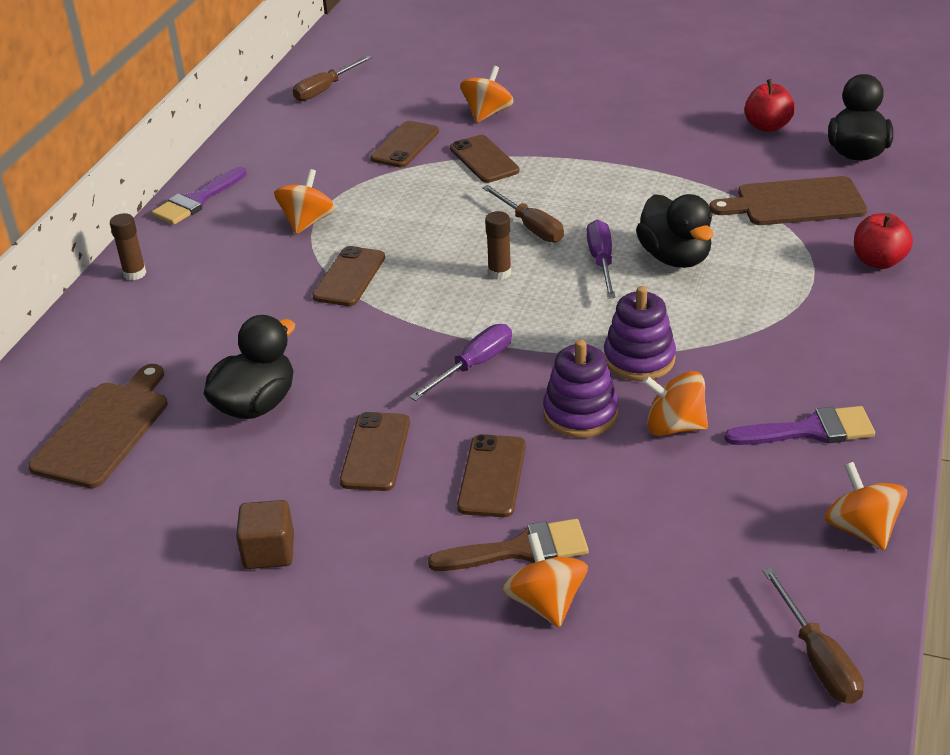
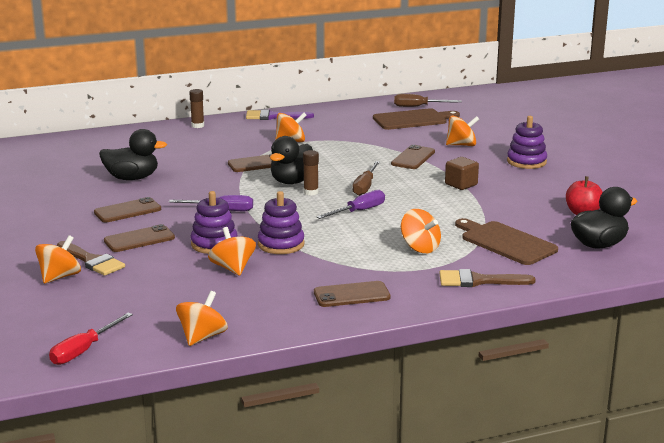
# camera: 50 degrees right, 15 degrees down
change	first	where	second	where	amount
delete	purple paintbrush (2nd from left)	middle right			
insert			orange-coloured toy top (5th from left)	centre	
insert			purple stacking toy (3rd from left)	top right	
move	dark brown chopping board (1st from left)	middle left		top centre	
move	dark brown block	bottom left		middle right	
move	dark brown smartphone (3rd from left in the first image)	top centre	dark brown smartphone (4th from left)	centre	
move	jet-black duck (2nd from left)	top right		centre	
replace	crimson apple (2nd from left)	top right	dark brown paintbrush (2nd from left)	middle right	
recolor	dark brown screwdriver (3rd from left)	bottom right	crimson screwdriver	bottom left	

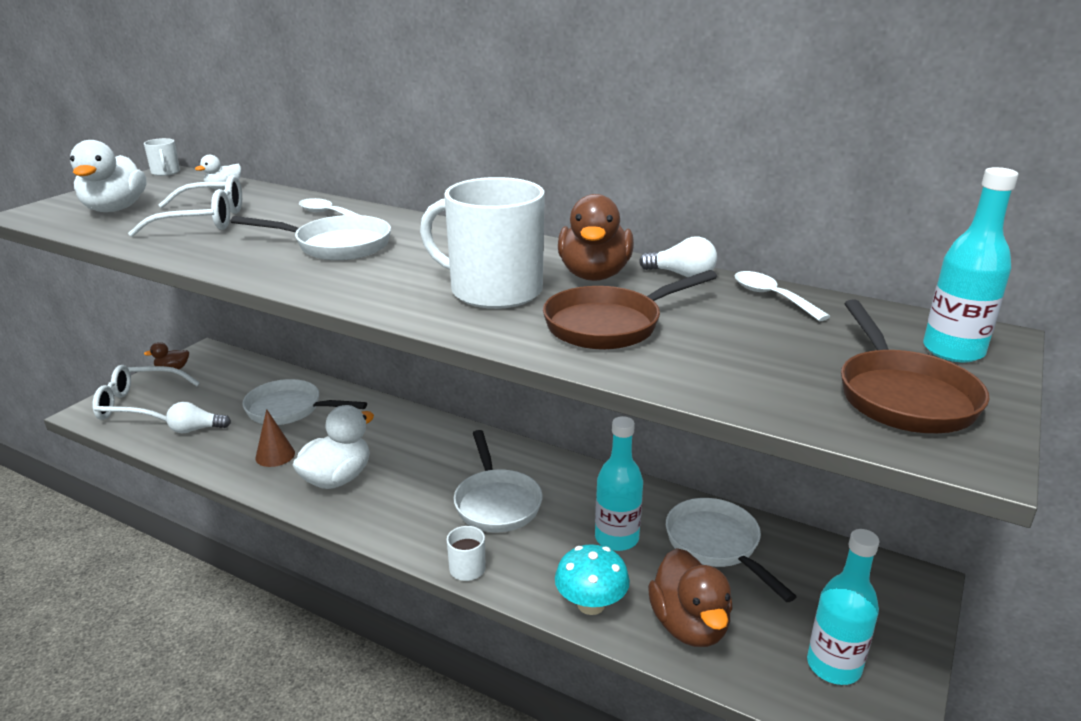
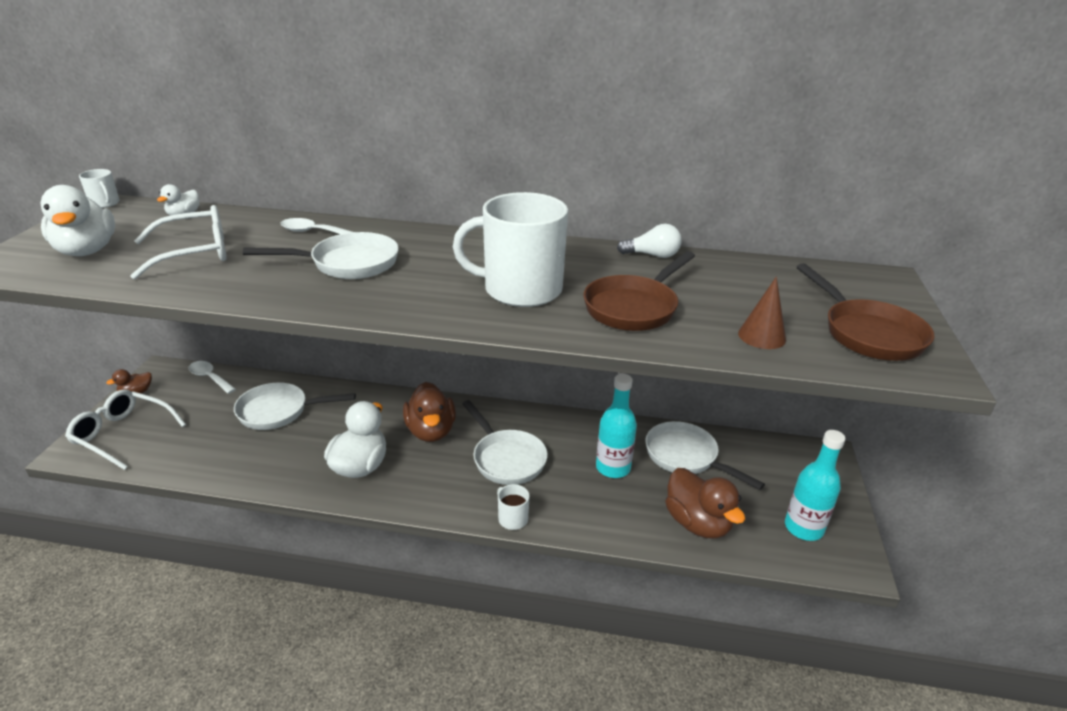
# camera: 20 degrees left, 5 degrees up
change	first	where	second	where	amount
delete	pure white lightbulb (1st from left)	middle left			
delete	turquoise mushroom	bottom centre			
delete	turquoise drink bottle (3rd from left)	middle right			
move	dark brown cone shape	middle left		middle right	
move	dark brown duck (2nd from left)	top centre		centre	
move	pure white spoon (2nd from left in the first image)	middle right	pure white spoon (1st from left)	middle left	
rotate	pure white eyeglasses (1st from left)	middle left		middle left	45 degrees clockwise

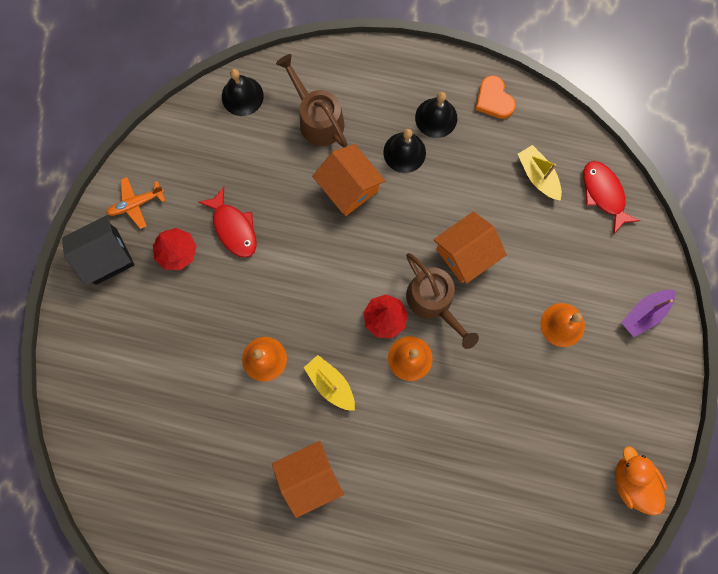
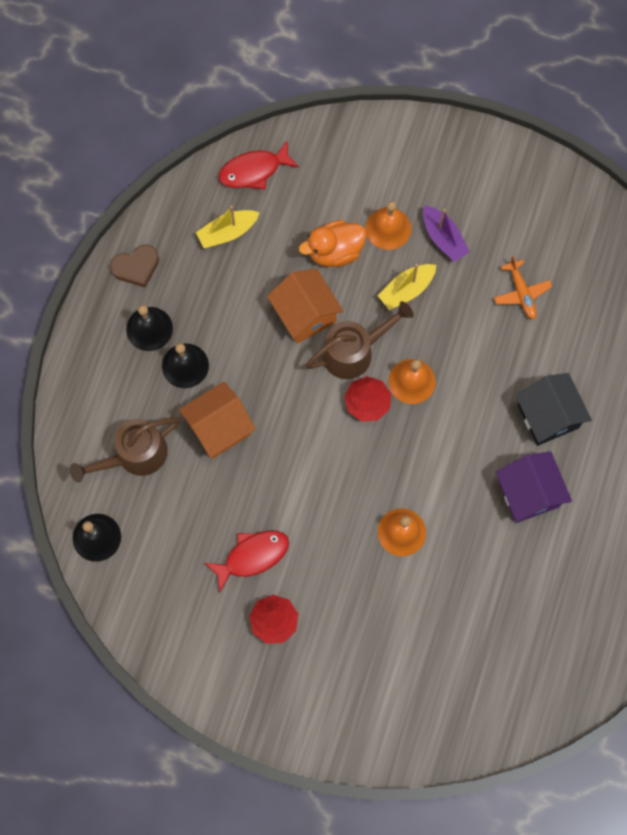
# camera: 85 degrees left, 5 degrees down
change	first	where	second	where	amount
move	jet-black cottage	middle left		middle right	
move	orange-coloured plane	middle left		middle right	
move	bright yellow boat (1st from left in the first image)	bottom centre	bright yellow boat (2nd from left)	centre	
move	orange-coloured duck	bottom right		top centre	
move	purple boat	middle right		top right	
recolor	orange-coloured cottage (1st from left)	bottom centre	purple cottage	middle right	
recolor	orange-coloured heart	top right	dark brown heart	top left	

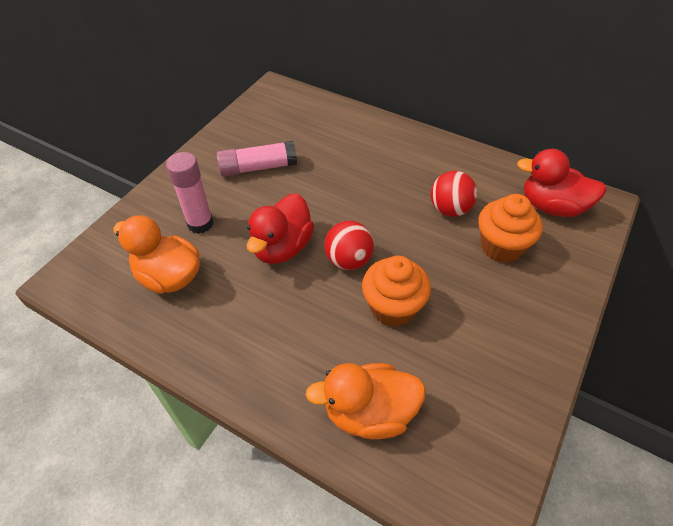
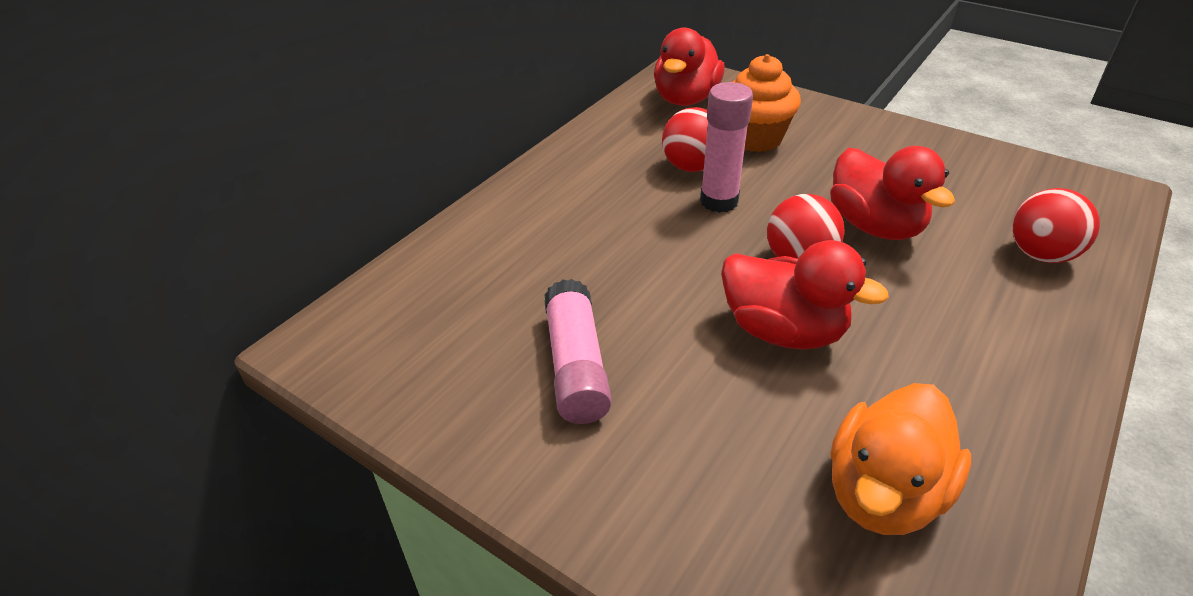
# camera: 85 degrees left, 10 degrees down
change	first	where	second	where	amount
move	pink glue stick (1st from left in the first image)	middle left	pink glue stick (2nd from left)	top centre	
replace	orange-coloured duck (2nd from left)	bottom centre	crimson ball (3rd from left)	middle right	
replace	orange-coloured muffin (1st from left)	centre	crimson duck (3rd from left)	top right	

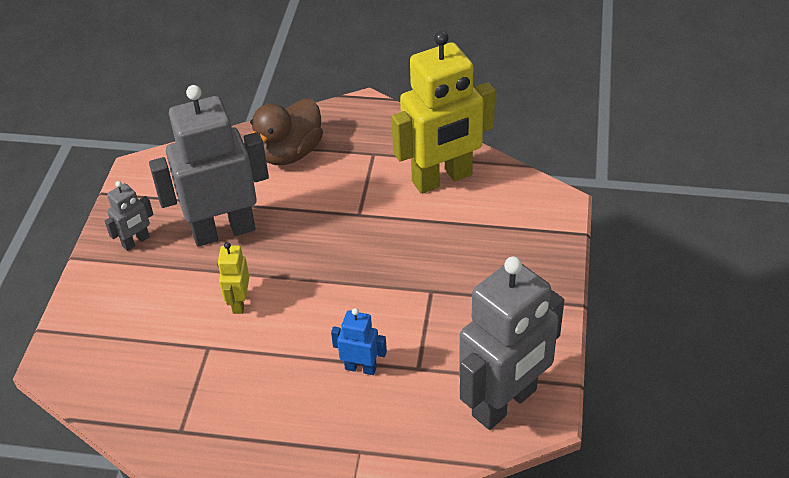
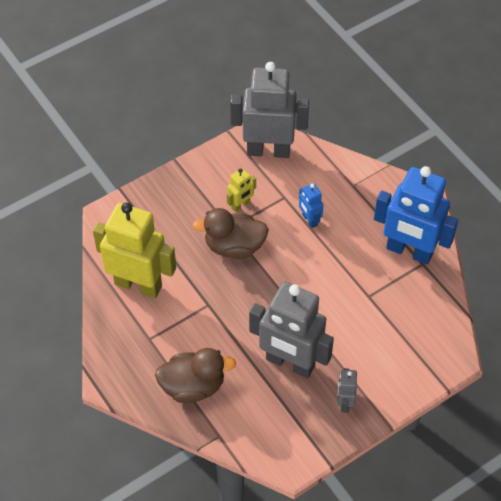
# camera: 135 degrees left, 10 degrees up
change	first	where	second	where	amount
insert			dark brown duck (2nd from left)	centre	
insert			royal blue toy robot (2nd from left)	middle right	
move	bright yellow toy robot (1st from left in the first image)	middle left	bright yellow toy robot (2nd from left)	centre	
rotate	gray toy robot (1st from left in the first image)	middle left	gray toy robot (3rd from left)	bottom right	90 degrees counterclockwise

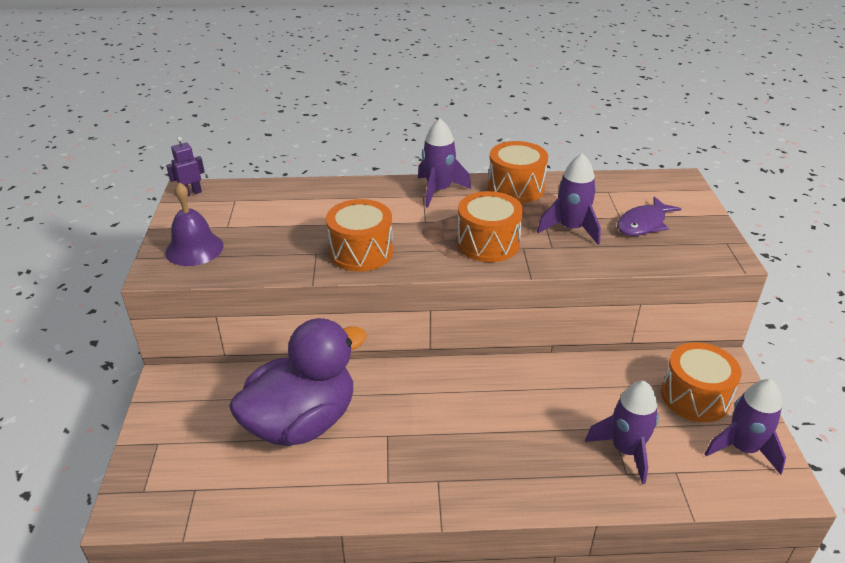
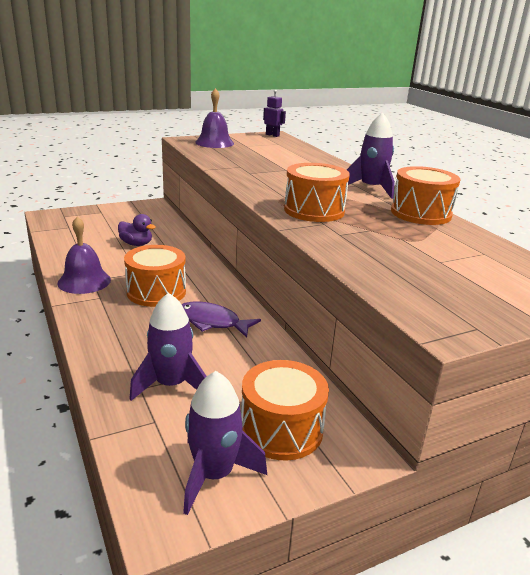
# camera: 65 degrees right, 10 degrees down
change	first	where	second	where	amount
delete	purple rocket (2nd from left)	middle right			
insert			purple hand bell (1st from left)	middle left	
move	orange-coloured drum (1st from left)	centre		middle left	
move	purple fish figure	middle right		centre	
resize	purple duck	bottom centre		middle left	x0.41

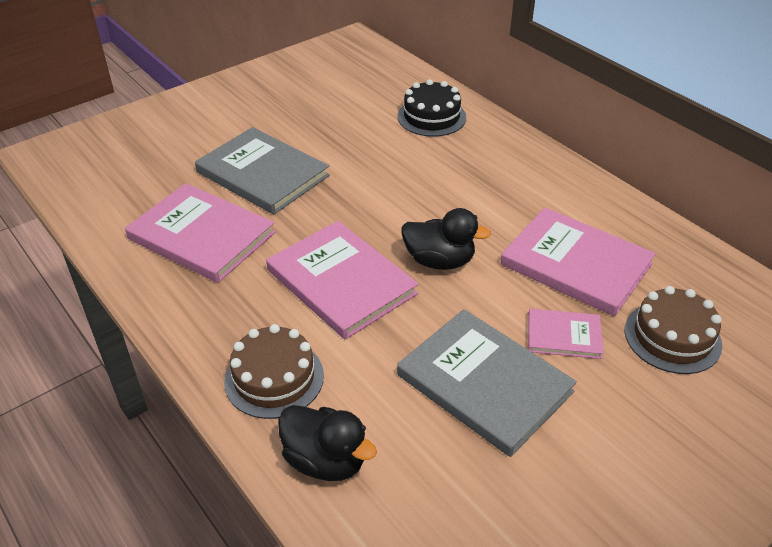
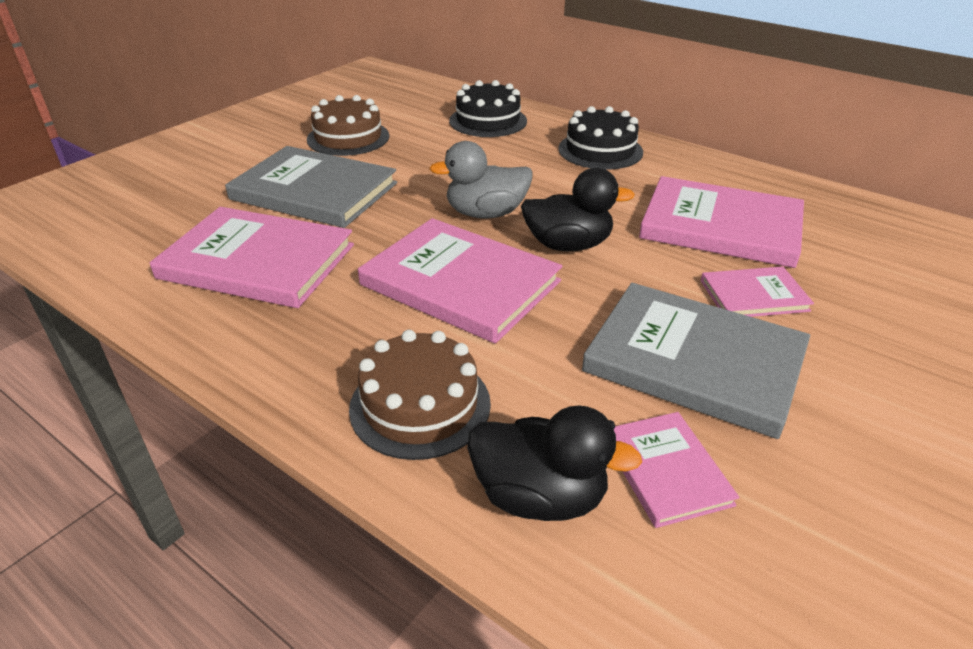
# camera: 15 degrees left, 5 degrees down
change	first	where	second	where	amount
insert			gray duck	top centre	
insert			jet-black cake (2nd from left)	top centre	
insert			pink hardcover (3rd from left)	bottom right	
move	dark brown cake (2nd from left in the first image)	middle right	dark brown cake (1st from left)	top centre	

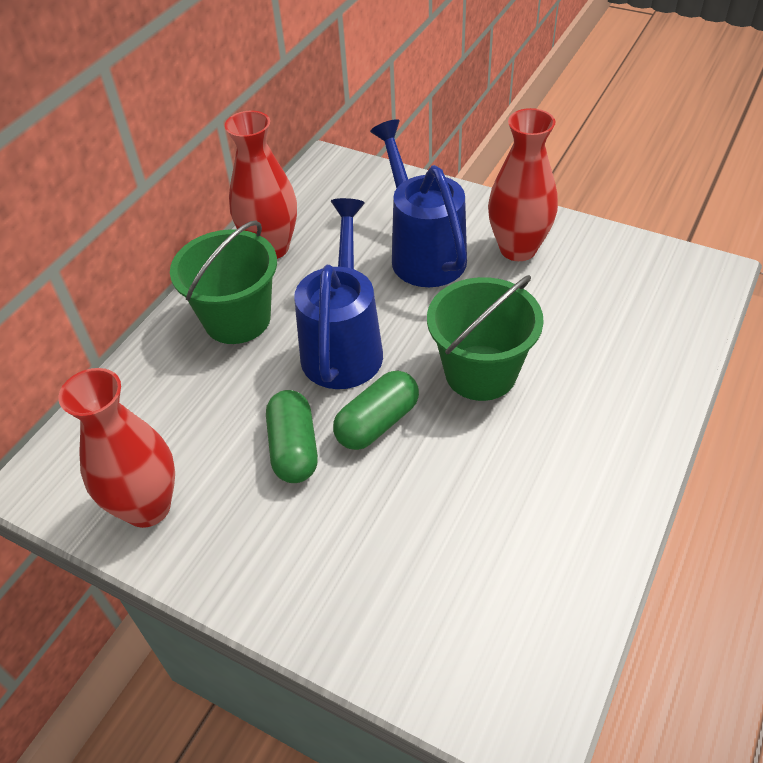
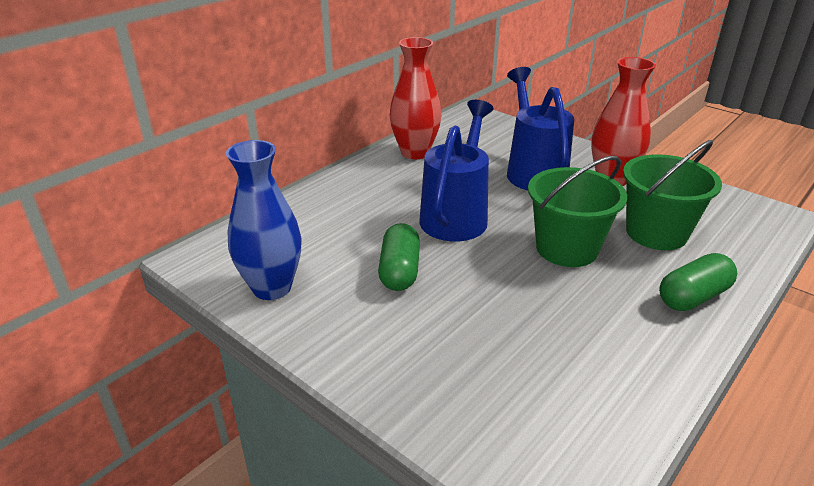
# camera: 10 degrees right, 15 degrees down
change	first	where	second	where	amount
move	leaf-green bucket (1st from left in the first image)	middle left	leaf-green bucket (2nd from left)	middle right	
move	leaf-green pill (2nd from left)	centre		middle right	
recolor	crimson vase (1st from left)	middle left	royal blue vase	middle left	

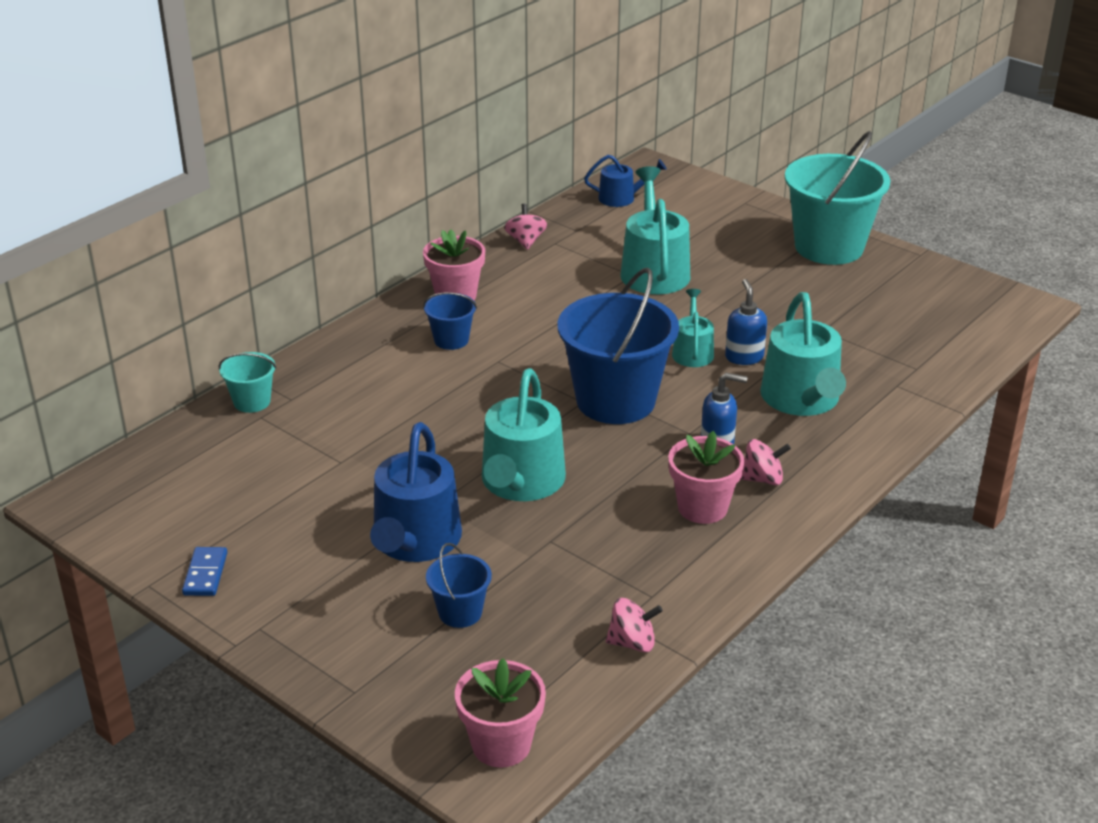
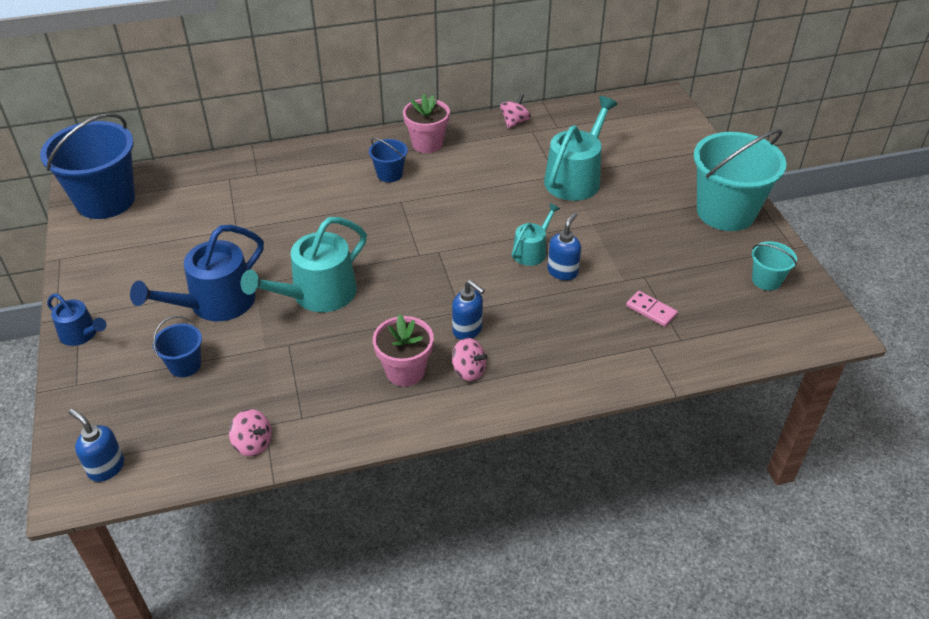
# camera: 35 degrees right, 10 degrees up
change	first	where	second	where	amount
delete	royal blue domino	bottom left			
delete	turquoise watering pot (4th from left)	middle right			
insert			pink domino	middle right	
move	turquoise bucket (1st from left in the first image)	middle left	turquoise bucket (2nd from left)	middle right	
move	royal blue bucket (3rd from left in the first image)	centre	royal blue bucket (1st from left)	top left	
move	royal blue watering pot (2nd from left in the first image)	top centre	royal blue watering pot (1st from left)	middle left	
replace	pink flower pot (2nd from left)	bottom centre	royal blue soap pump (1st from left)	bottom left	

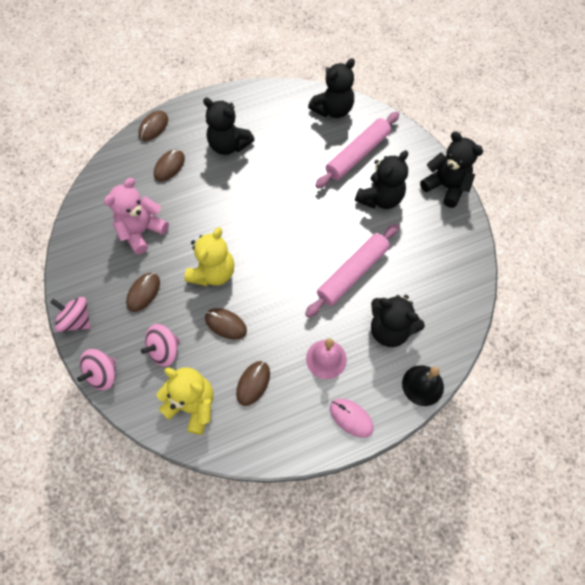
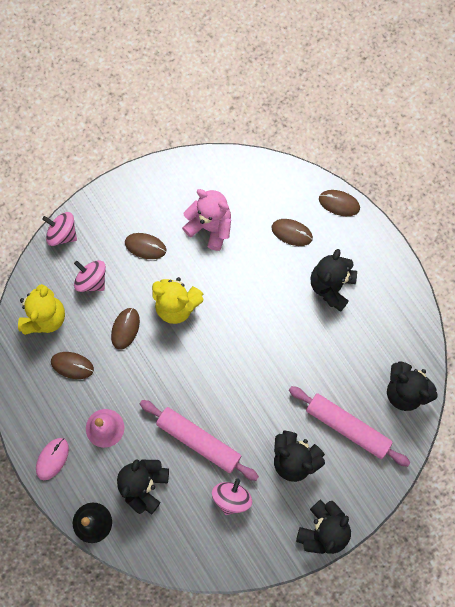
# camera: 80 degrees right, 10 degrees up
change	first	where	second	where	amount
move	pink toy top (1st from left in the first image)	middle left	pink toy top (3rd from left)	bottom centre	

